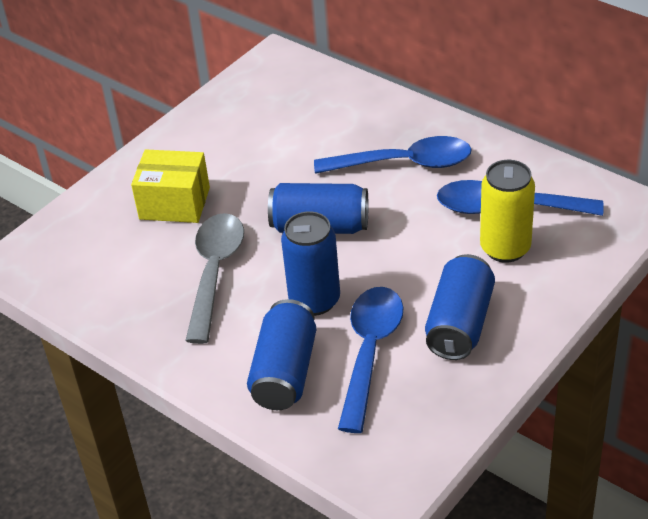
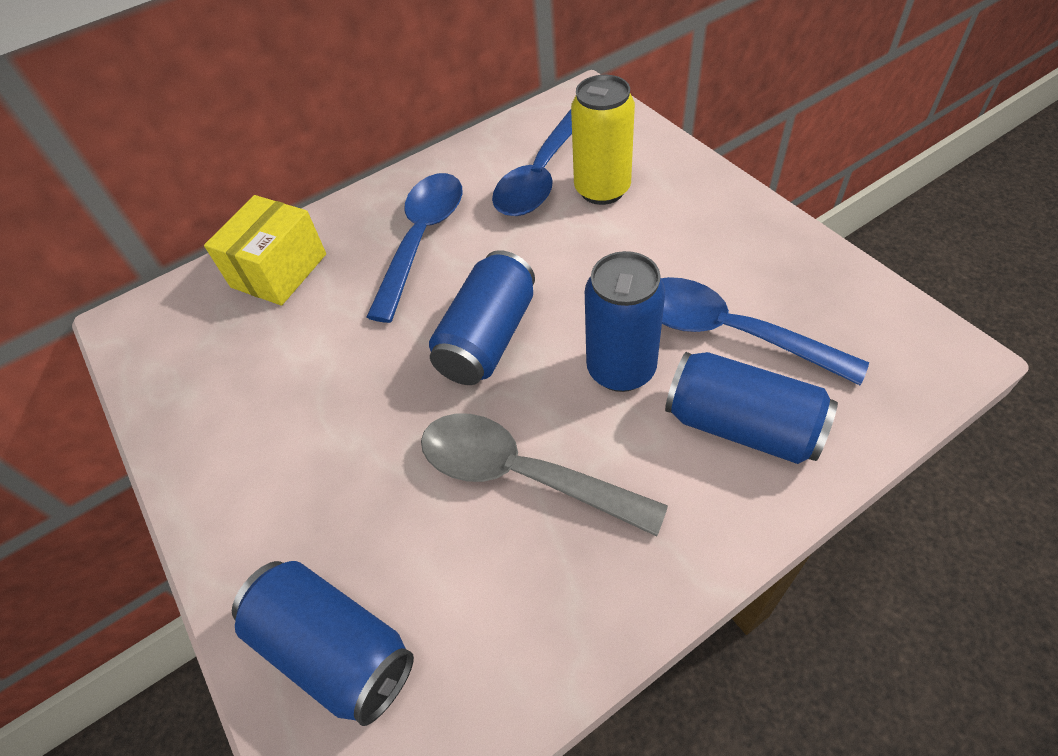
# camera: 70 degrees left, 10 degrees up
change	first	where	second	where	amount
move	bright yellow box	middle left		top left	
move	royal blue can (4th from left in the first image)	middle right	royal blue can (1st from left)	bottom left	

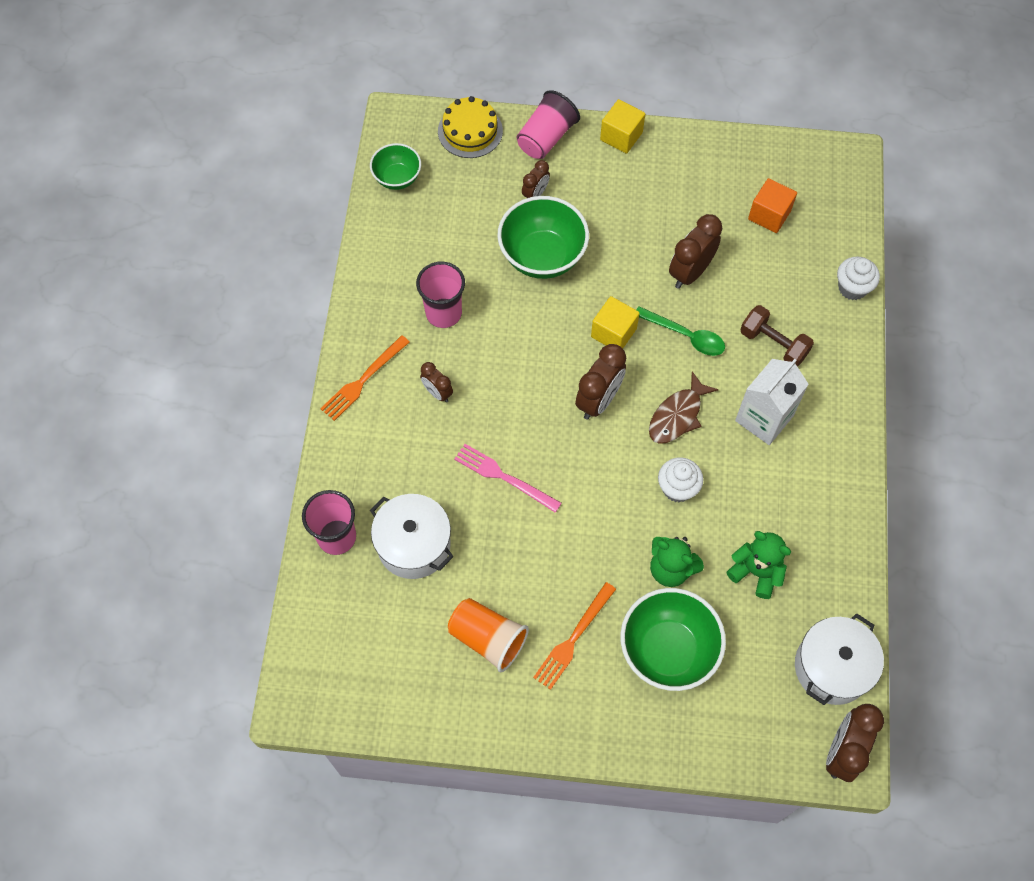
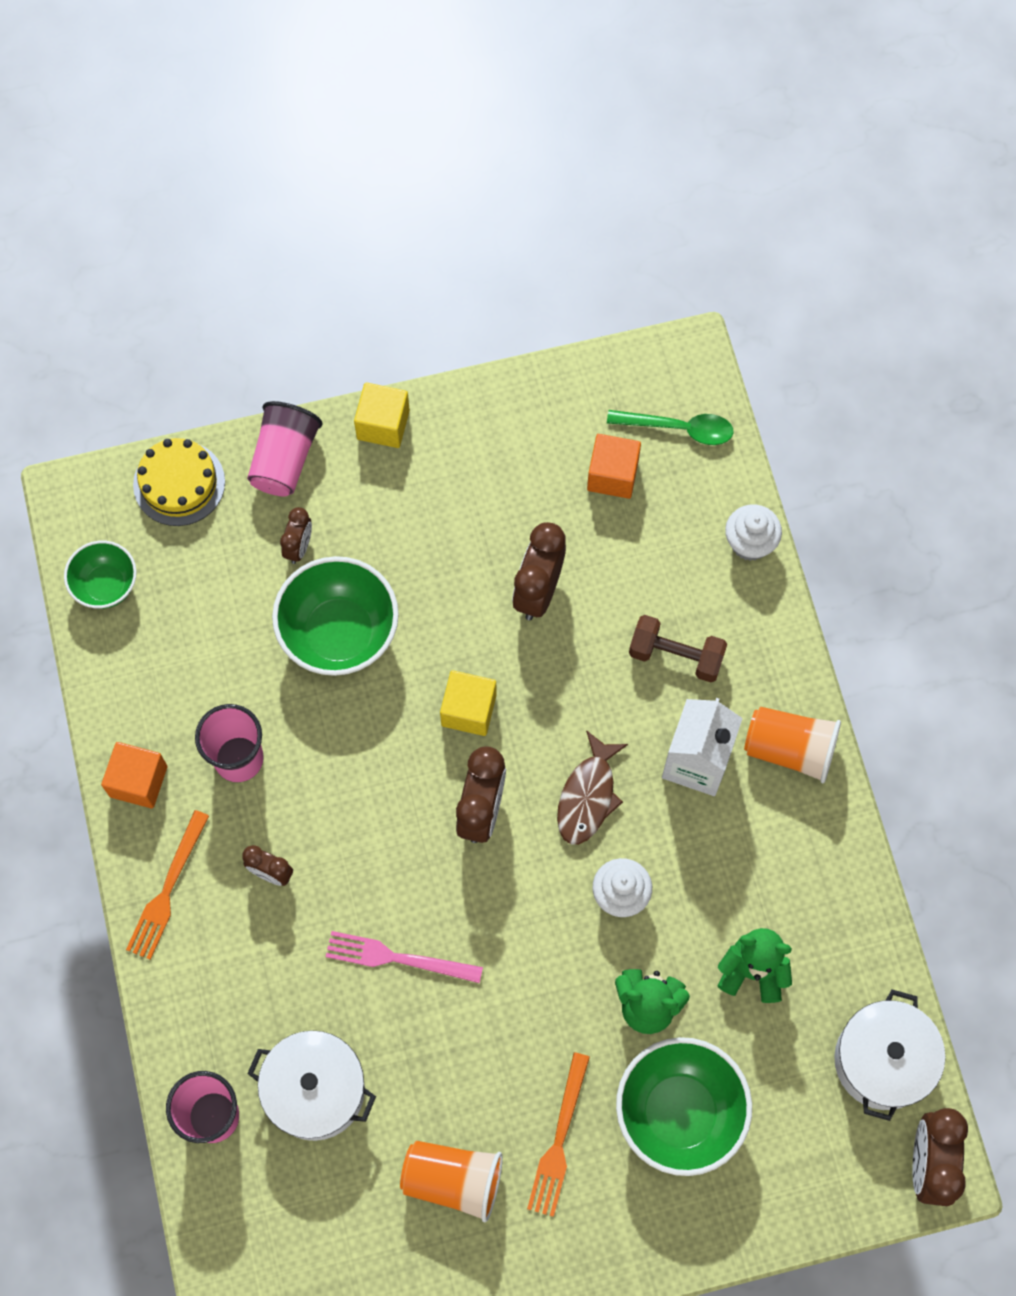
# camera: 20 degrees left, 5 degrees up
change	first	where	second	where	amount
insert			orange-coloured block (1st from left)	middle left	
insert			orange-coloured tumbler (2nd from left)	middle right	
move	leaf-green spoon	centre		top centre	

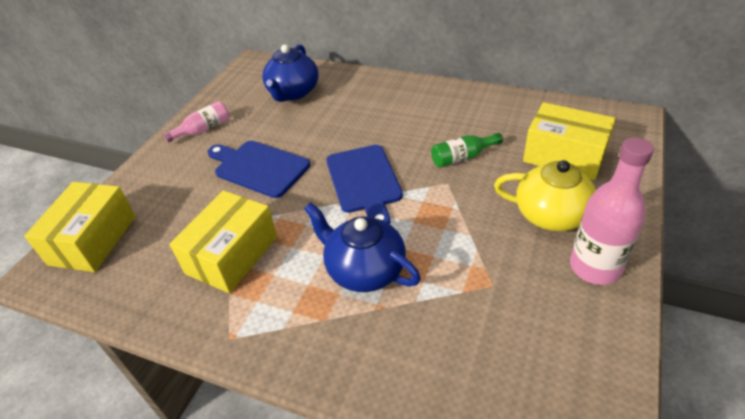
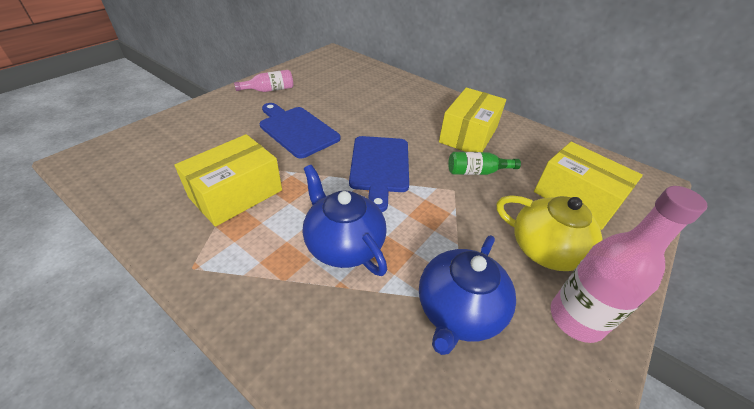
# camera: 10 degrees right, 0 degrees up
change	first	where	second	where	amount
move	bright yellow box (1st from left in the first image)	middle left	bright yellow box (2nd from left)	top centre	
move	royal blue china teapot (1st from left in the first image)	top centre	royal blue china teapot (2nd from left)	bottom centre	

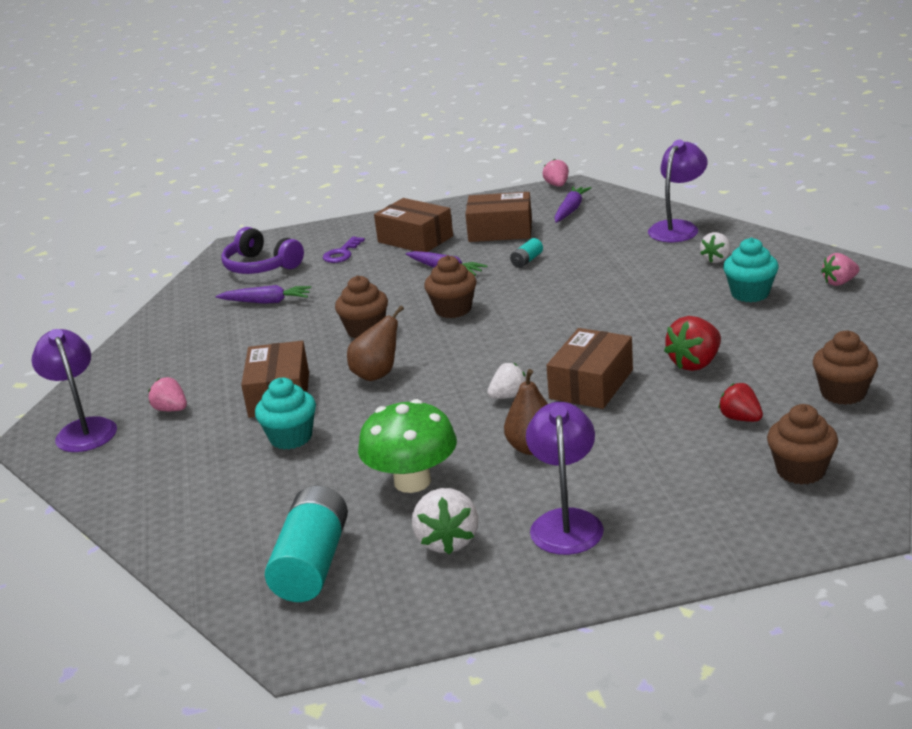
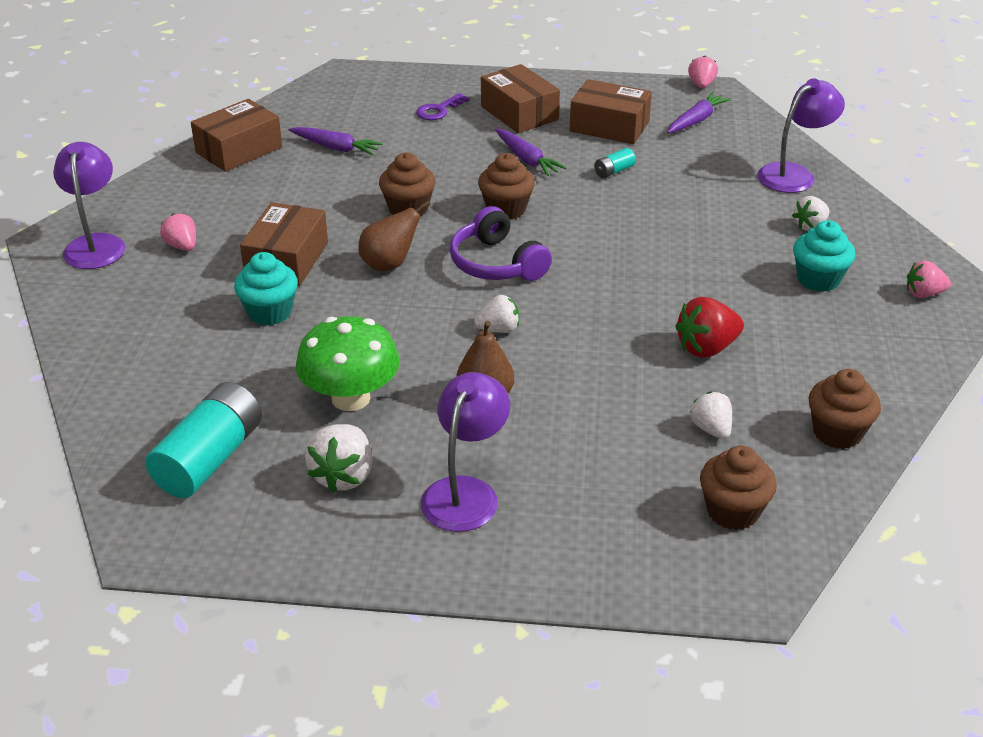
# camera: 15 degrees right, 10 degrees up
change	first	where	second	where	amount
move	purple over-ear headphones	middle left		top centre	
move	dark brown box (4th from left in the first image)	centre	dark brown box (1st from left)	top left	
recolor	crimson strawberry (2nd from left)	middle right	pure white strawberry (3rd from left)	middle right	

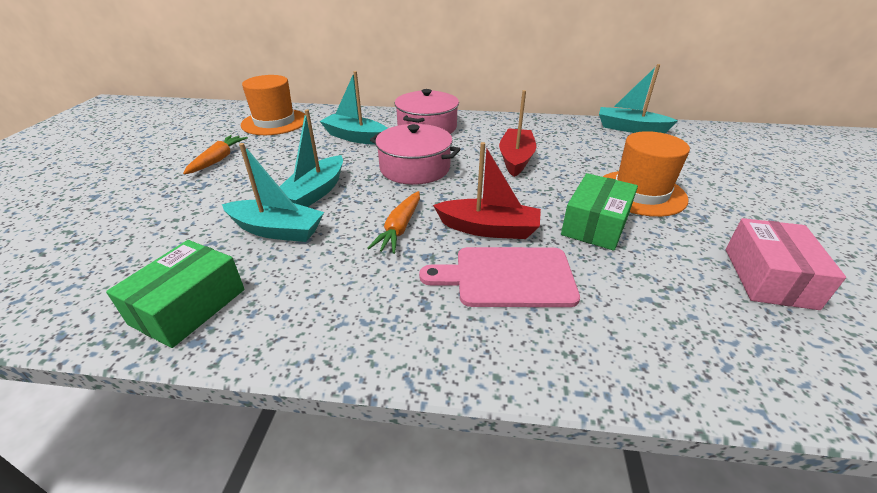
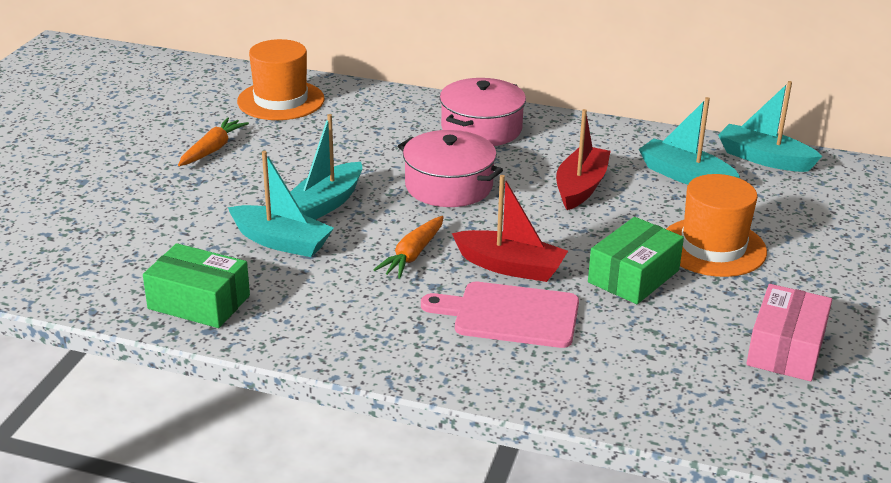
# camera: 10 degrees right, 5 degrees down
change	first	where	second	where	amount
move	turquoise boat (3rd from left)	top centre		top right	
rotate	leaf-green box (1st from left)	middle left		middle left	75 degrees clockwise

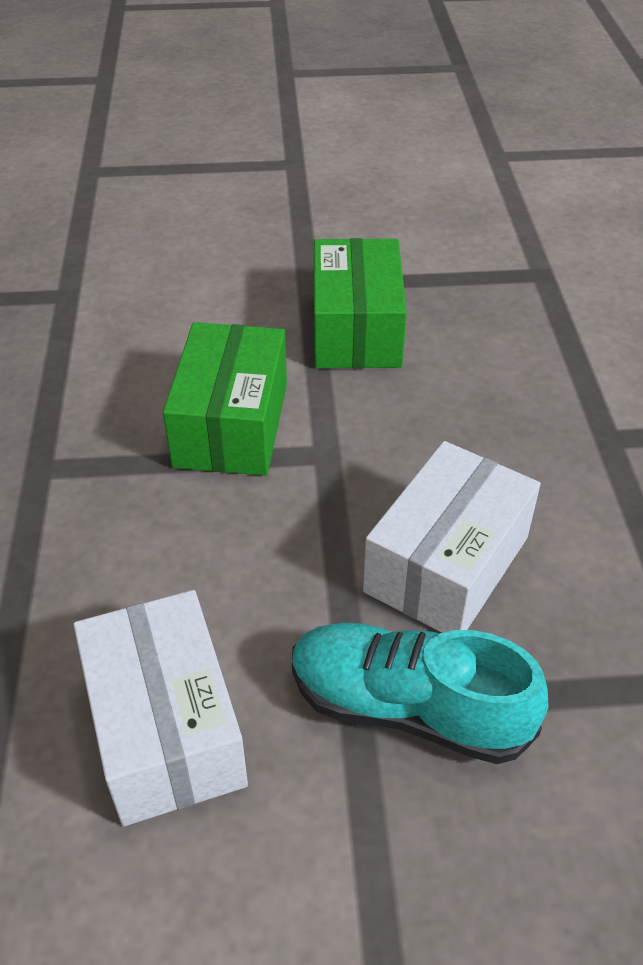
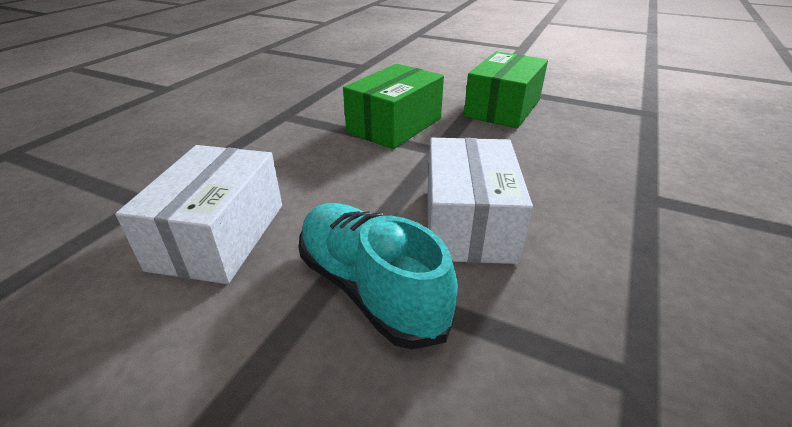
# camera: 30 degrees right, 10 degrees down
change	first	where	second	where	amount
rotate	pure white box (2nd from left)	middle right		centre	60 degrees counterclockwise

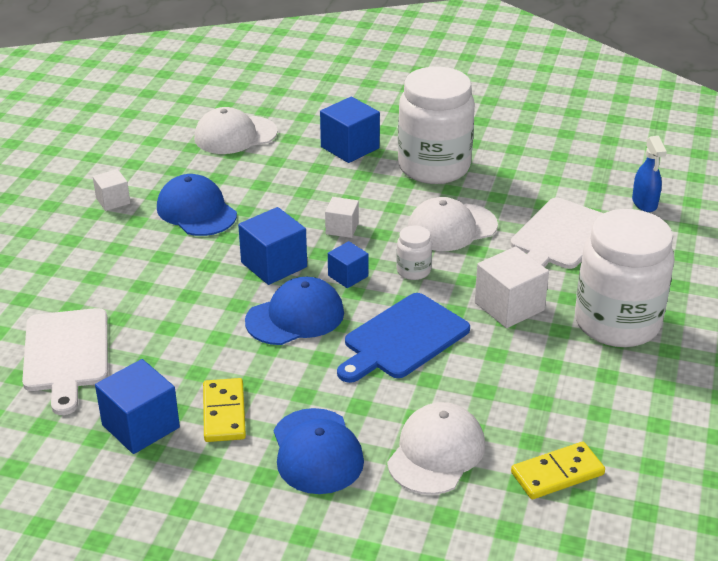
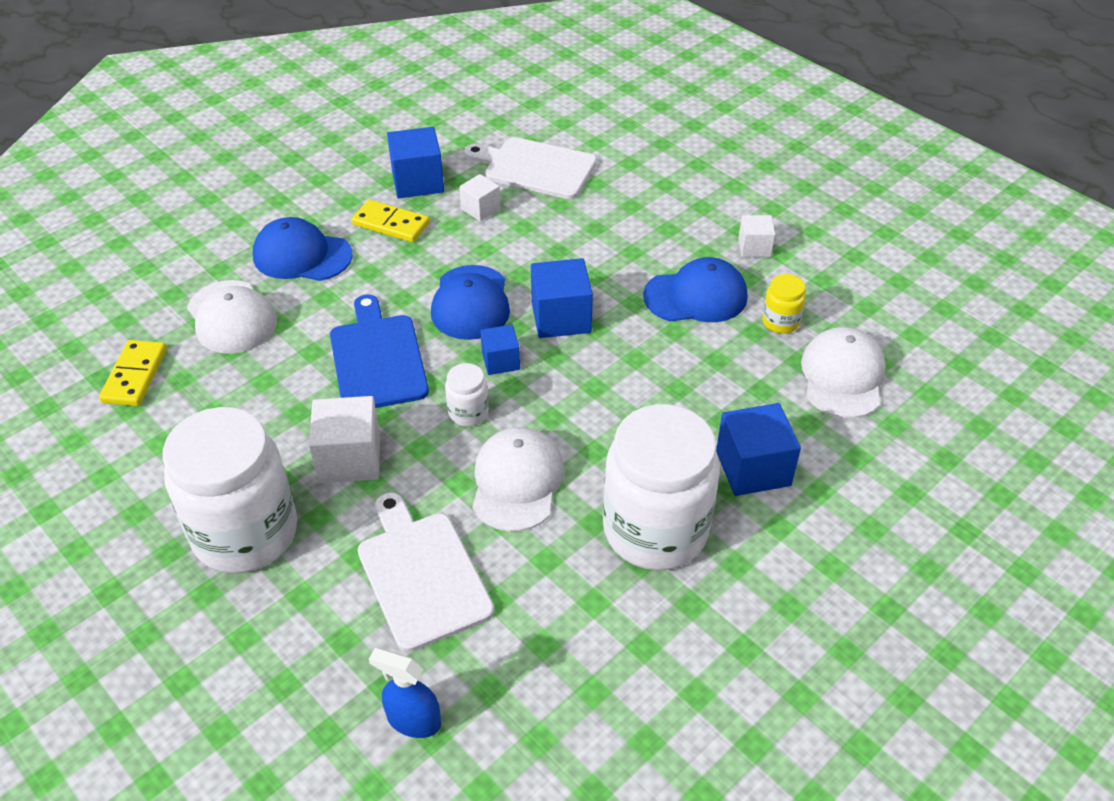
# camera: 120 degrees right, 10 degrees up
change	first	where	second	where	amount
insert			bright yellow preserve jar	middle right	
move	pure white block (2nd from left)	centre		top centre	

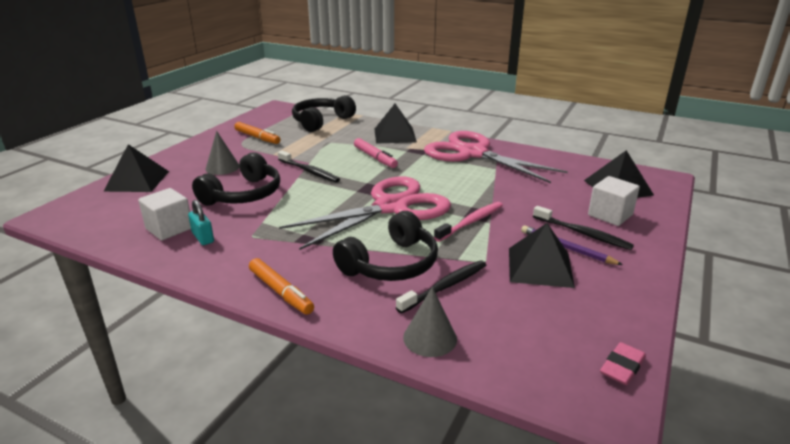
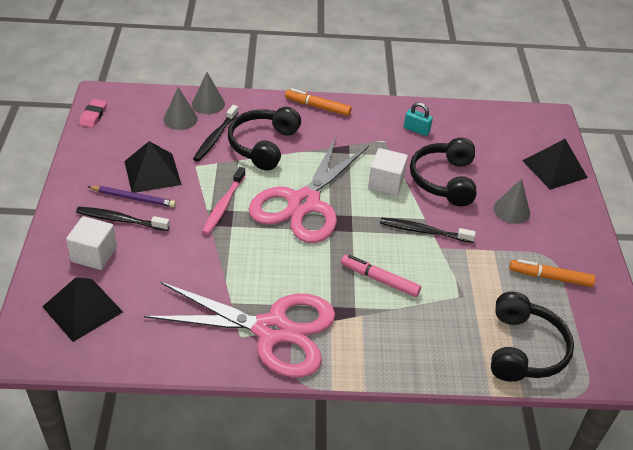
# camera: 150 degrees right, 15 degrees up
change	first	where	second	where	amount
delete	jet-black pyramid shape (2nd from left)	top centre			
insert			gray cone shape (1st from left)	top left	
move	pure white block (1st from left in the first image)	middle left	pure white block (2nd from left)	centre	

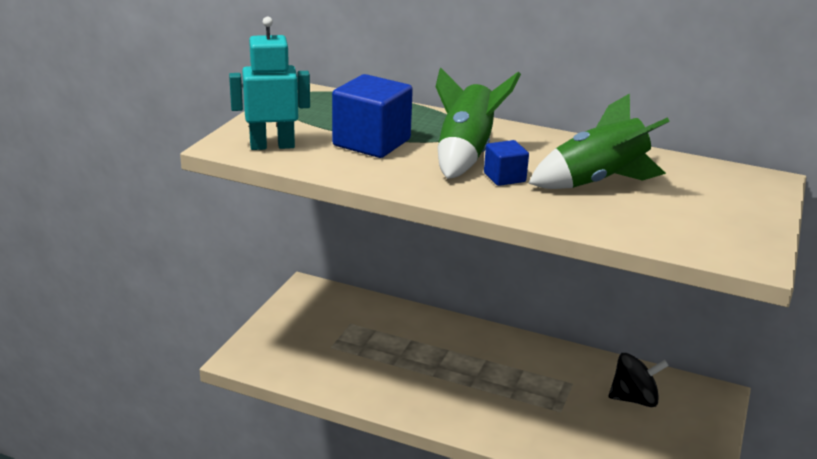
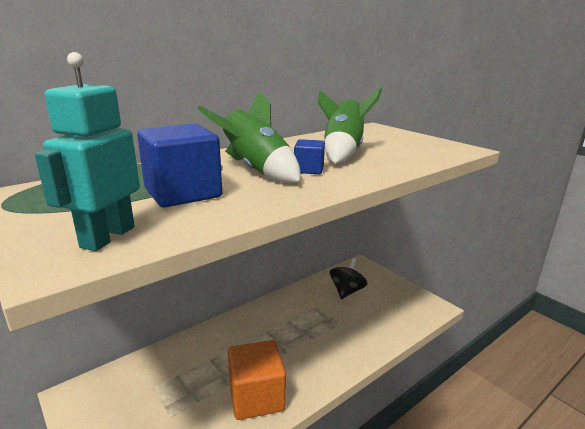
# camera: 60 degrees left, 5 degrees down
change	first	where	second	where	amount
insert			orange-coloured block	bottom centre	

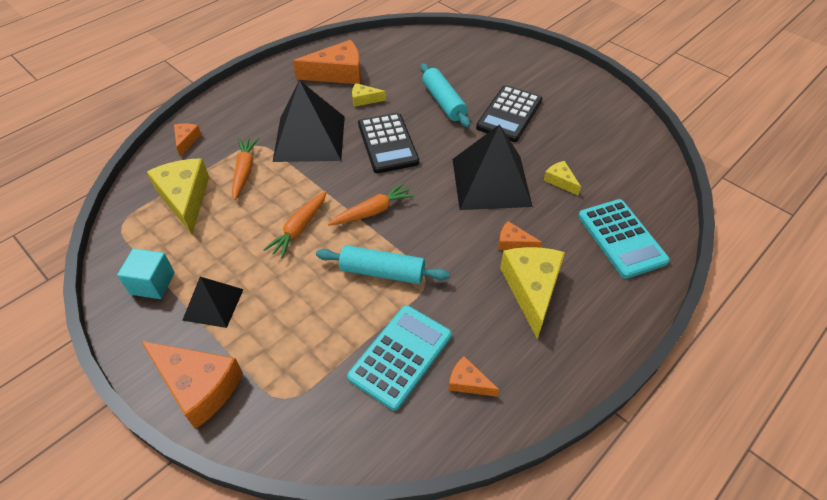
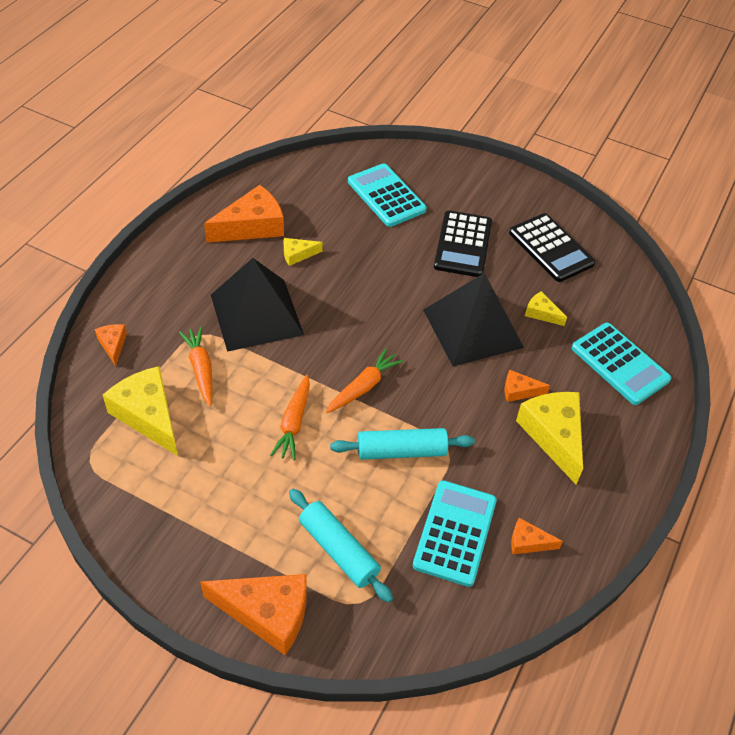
# camera: 20 degrees left, 0 degrees up
change	first	where	second	where	amount
delete	turquoise block	middle left			
delete	jet-black pyramid shape (1st from left)	middle left			
insert			turquoise pocket calculator (1st from left)	top centre	
move	jet-black pocket calculator (1st from left in the first image)	top centre	jet-black pocket calculator (2nd from left)	middle right	
move	turquoise rolling pin (2nd from left in the first image)	top centre	turquoise rolling pin (1st from left)	bottom centre	

